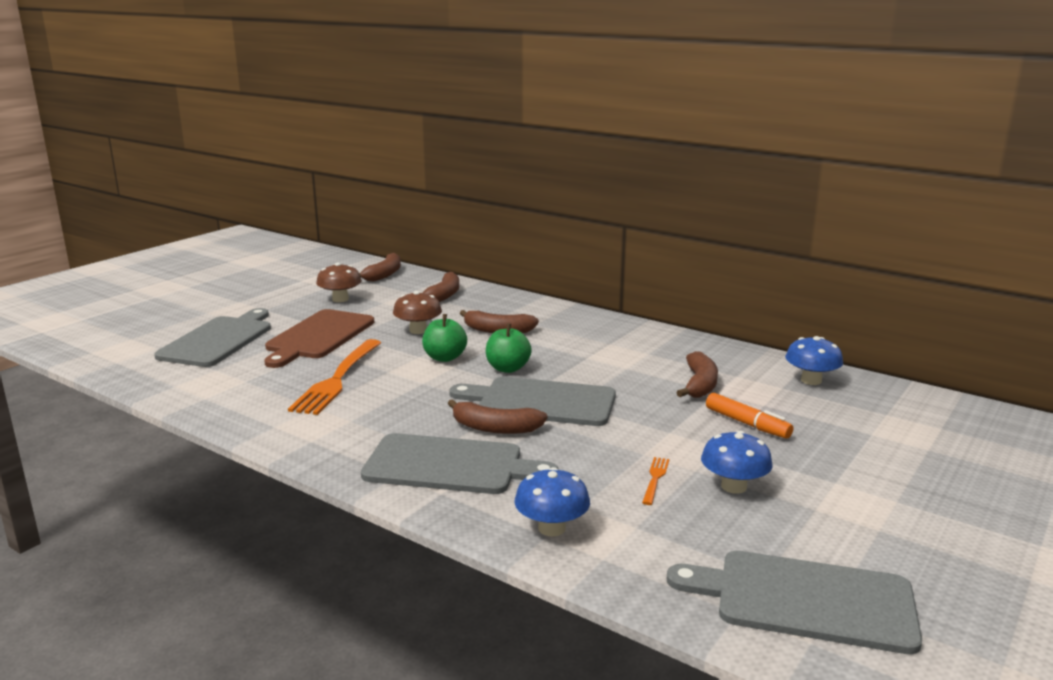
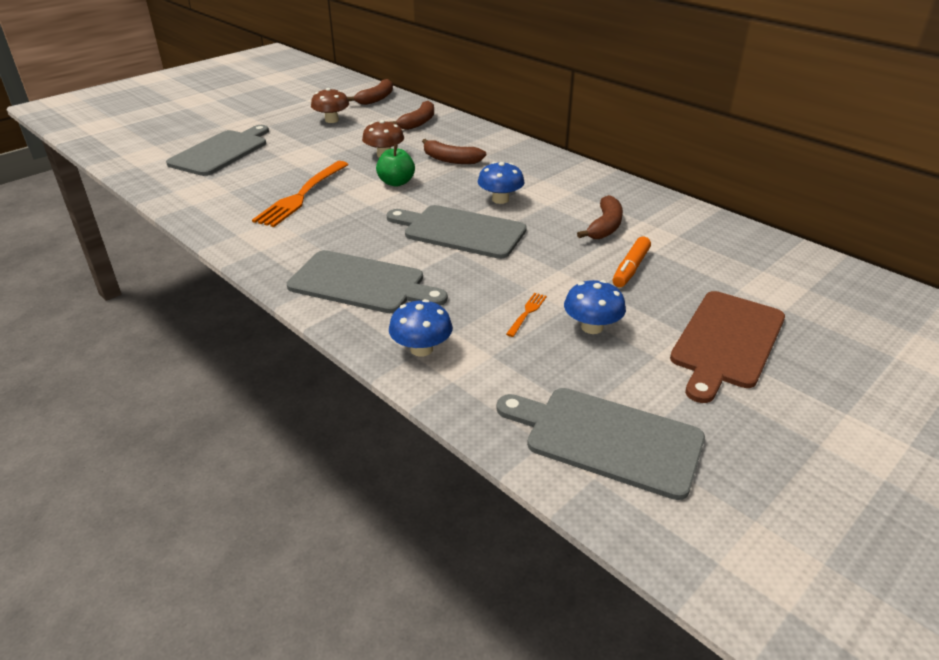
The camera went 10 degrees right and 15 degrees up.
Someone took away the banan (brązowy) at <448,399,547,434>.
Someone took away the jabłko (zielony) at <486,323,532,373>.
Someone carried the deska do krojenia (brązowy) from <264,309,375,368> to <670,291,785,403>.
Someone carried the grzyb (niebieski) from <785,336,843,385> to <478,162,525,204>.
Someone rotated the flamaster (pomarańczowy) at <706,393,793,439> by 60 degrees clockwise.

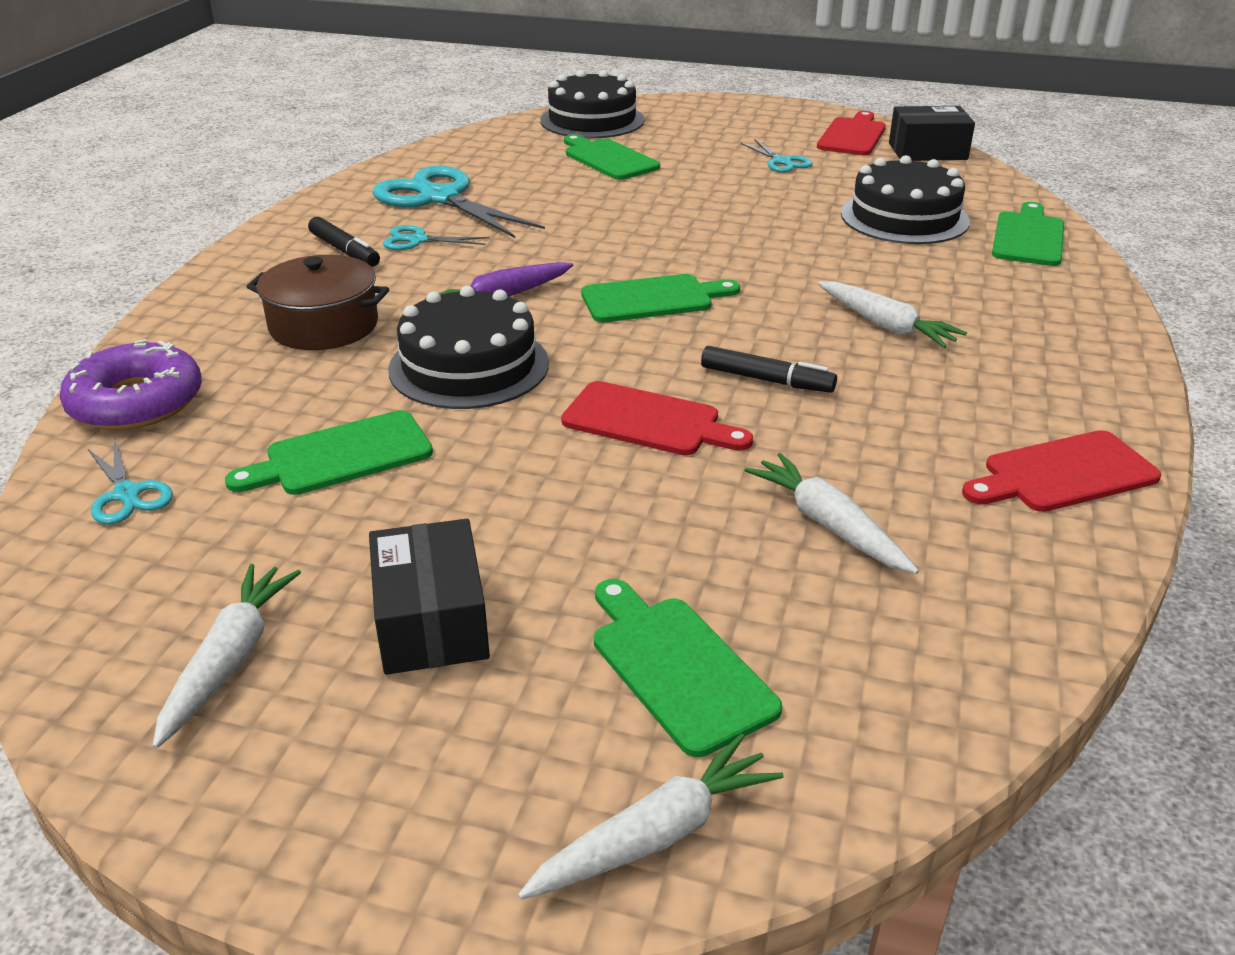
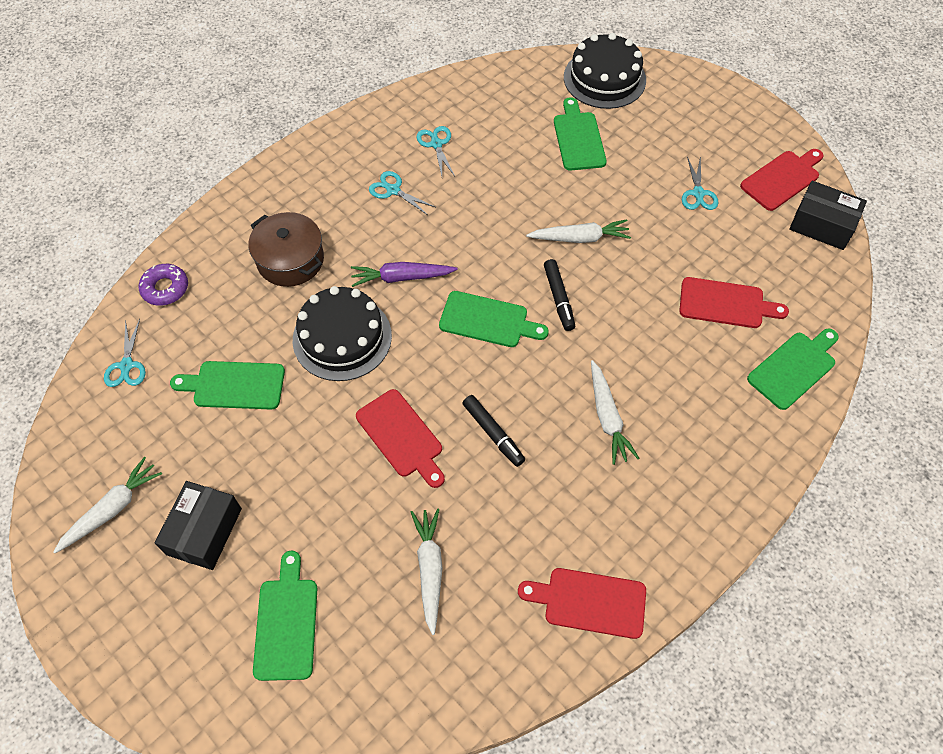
The camera went 30 degrees right and 25 degrees up.
Someone carried the flamaster (czarny) from <308,217,380,267> to <544,259,575,331>.
Someone carried the marchewka (biały) from <518,734,784,900> to <526,219,631,243>.
Someone swapped the tort (czarny) at <841,155,970,244> for the deska do krojenia (czerwony) at <679,277,789,328>.
Someone scaled the donut (fioletowy) at <59,339,202,430> by 0.64.
Someone scaled the nożyczki (turkusowy) at <373,166,545,238> by 0.49.

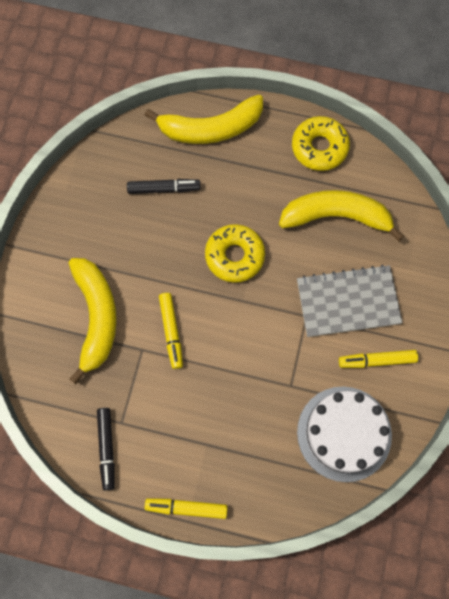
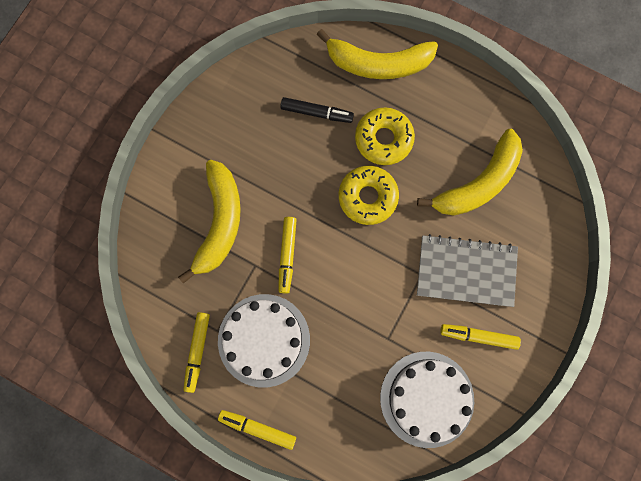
The camera went 15 degrees right and 5 degrees up.
Someone put down the tort (biały) at <218,294,310,387>.
Someone carried the donut (żółty) from <292,116,350,171> to <355,107,415,165>.
Someone repainted the flamaster (czarny) at <97,408,115,491>, which became the flamaster (żółty) at <184,312,210,393>.
Someone rotated the banan (żółty) at <279,190,405,242> by 120 degrees clockwise.

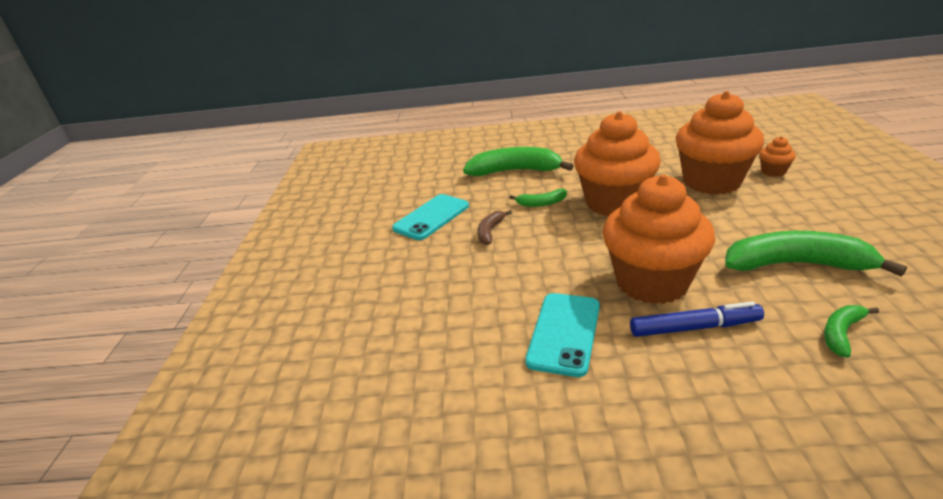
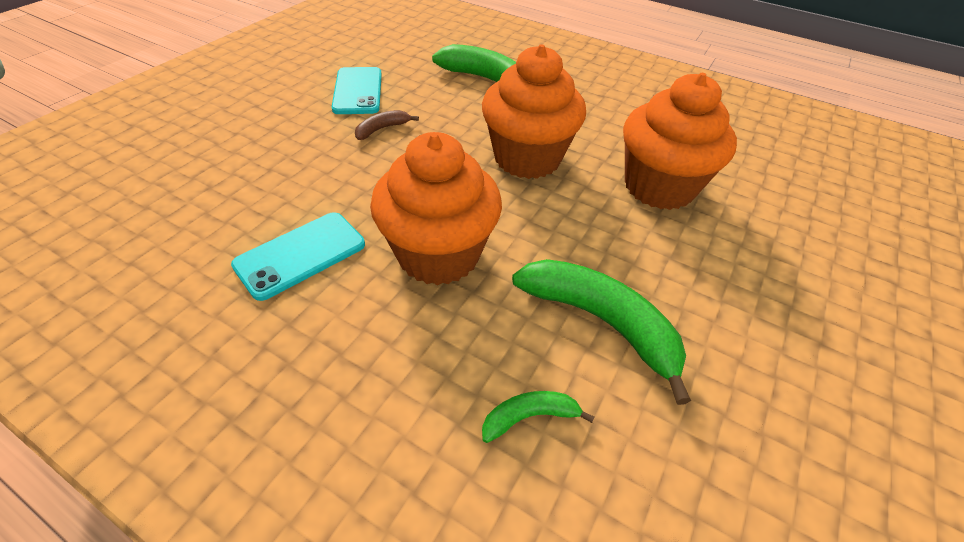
The camera went 25 degrees right and 15 degrees up.
Someone took away the banan (zielony) at <509,189,567,207>.
Someone took away the flamaster (niebieski) at <630,301,764,337>.
Someone took away the muffinka (pomarańczowy) at <759,136,796,177>.
Someone rotated the telefon (turkusowy) at <392,194,469,240> by 75 degrees counterclockwise.

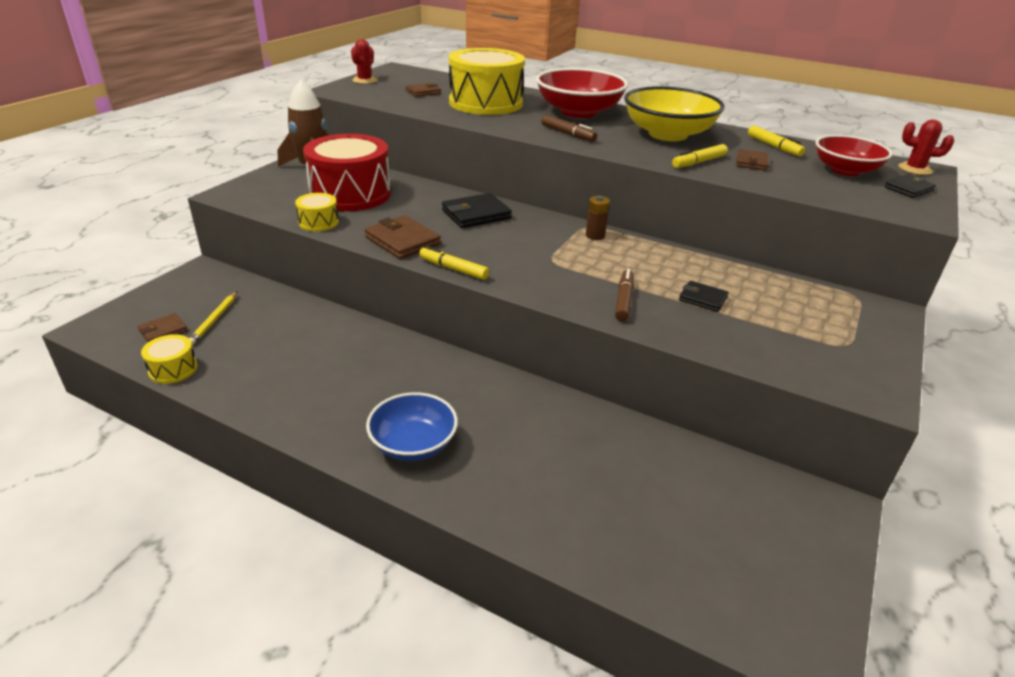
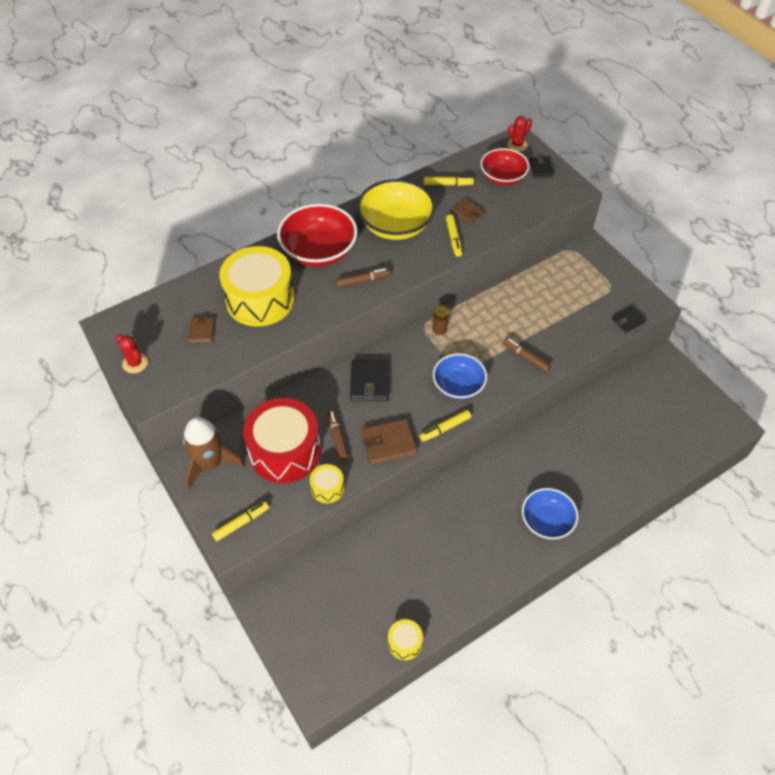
The camera went 60 degrees left and 20 degrees up.
Someone took away the portfel (brązowy) at <138,313,188,342>.
Someone took away the ołówek (żółty) at <189,292,237,345>.
Someone put down the flamaster (żółty) at <212,501,269,541>.
Someone put down the flamaster (brązowy) at <327,409,349,461>.
Someone put down the miska (niebieski) at <433,353,487,400>.
Someone carried the portfel (czarny) from <679,281,729,312> to <612,306,646,333>.

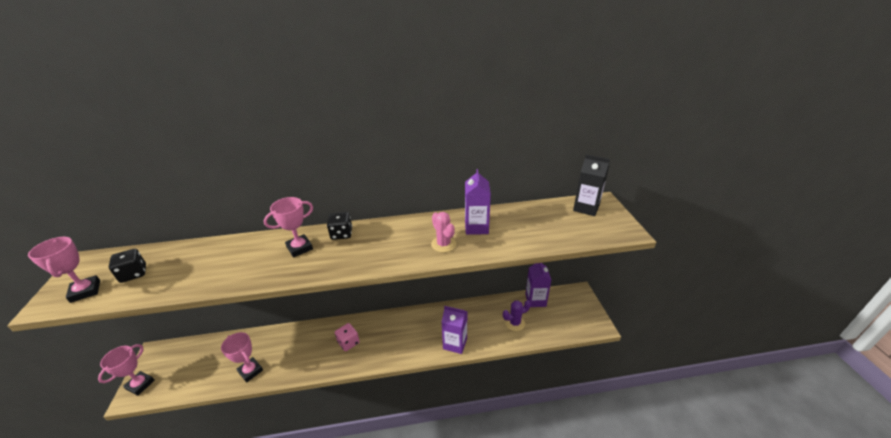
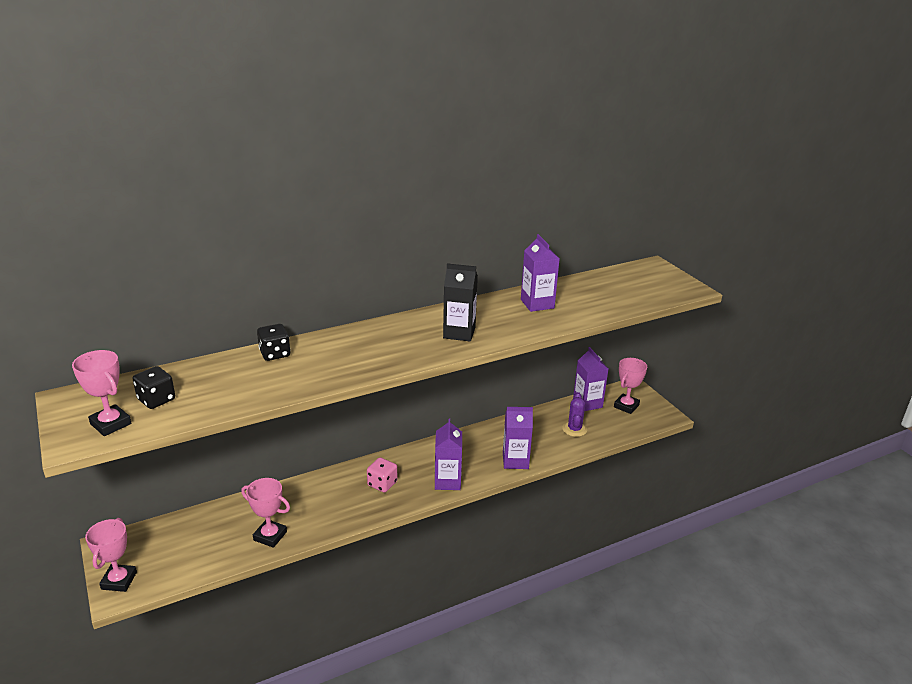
The camera went 20 degrees left and 5 degrees down.
Someone took away the kaktus (różowy) at <431,212,456,253>.
Someone put down the karton mleka (fioletowy) at <435,419,462,490>.
Someone carried the puchar (różowy) from <264,197,313,257> to <614,358,647,414>.
Someone carried the kostka do gry (czarny) from <327,212,352,240> to <257,324,290,361>.
Someone carried the karton mleka (czarny) from <573,154,610,216> to <443,263,478,341>.
Someone rotated the kaktus (fioletowy) at <503,300,531,331> by 45 degrees counterclockwise.

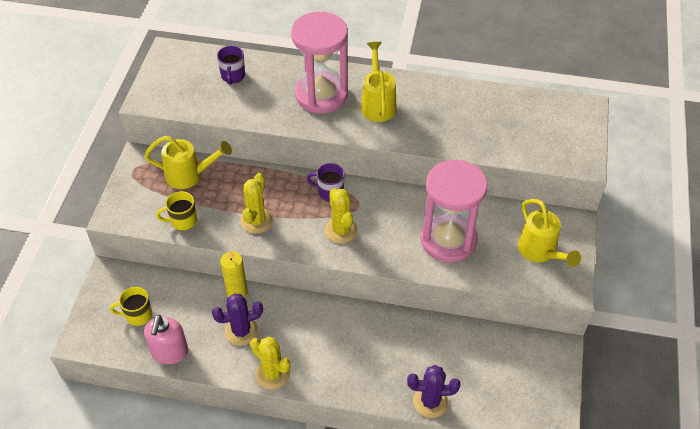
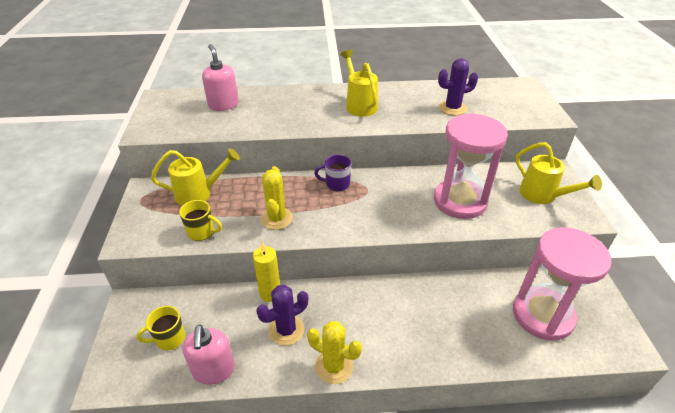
The camera went 15 degrees left and 10 degrees down.
Someone took away the kaktus (żółty) at <325,189,358,244>.
Someone carried the klepsydra (różowy) from <291,12,348,113> to <513,227,612,341>.
Someone carried the kaktus (fioletowy) from <407,365,461,418> to <438,58,478,116>.
Someone swapped the kubek (fioletowy) at <217,46,245,85> for the dozownik mydła (różowy) at <202,44,239,111>.
Someone rotated the kubek (żółty) at <156,191,197,231> by 135 degrees counterclockwise.

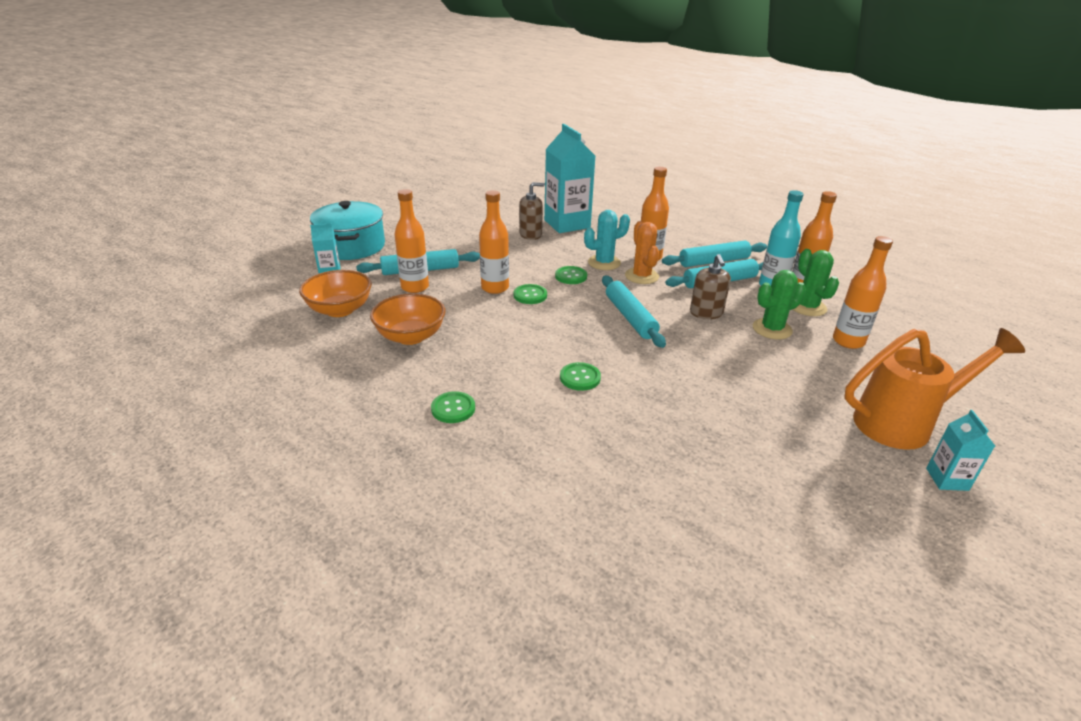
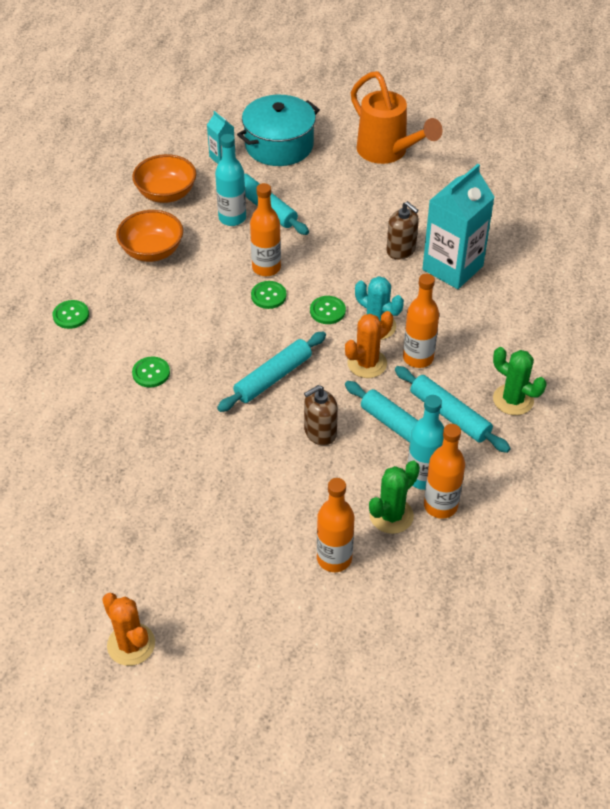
The camera went 65 degrees right and 15 degrees up.
Someone carried the kaktus (zielony) from <753,270,806,339> to <493,347,547,415>.
Someone carried the konewka (pomarańczowy) from <844,328,1025,450> to <351,71,442,164>.
Someone swapped the karton mleka (turkusowy) at <926,410,995,491> for the kaktus (pomarańczowy) at <102,593,155,666>.
Someone repainted the butelka (pomarańczowy) at <395,189,429,293>, which became the butelka (turkusowy) at <215,134,246,226>.

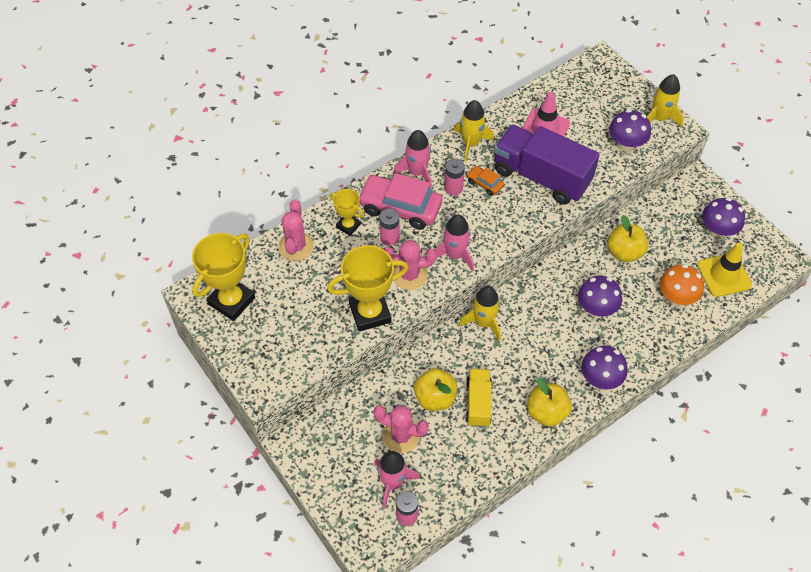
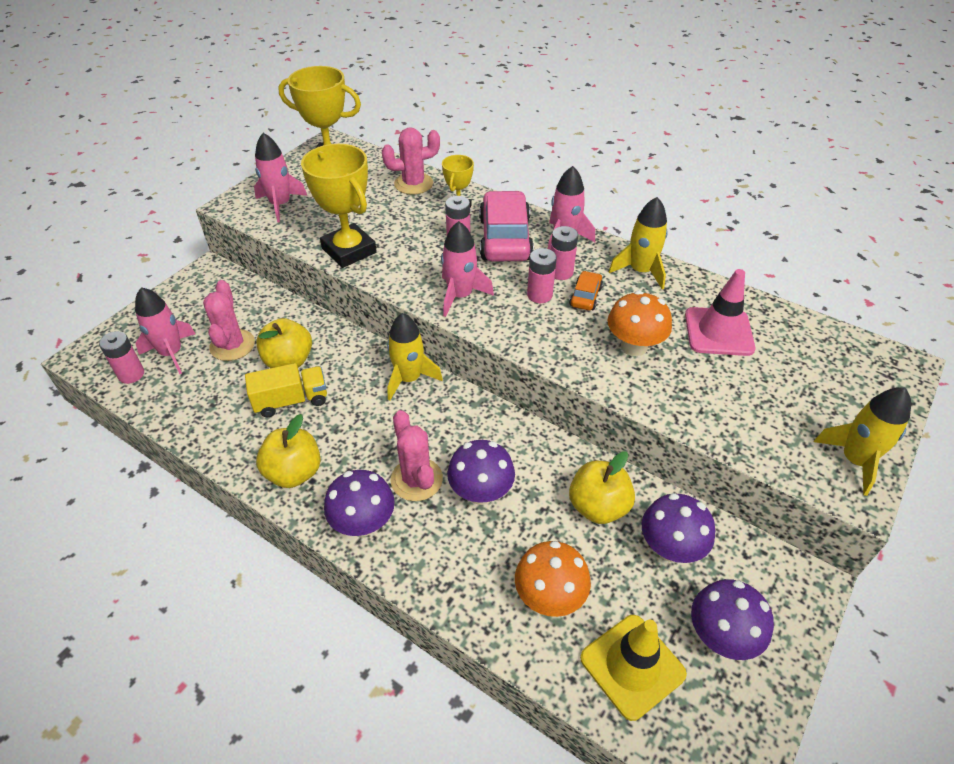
The camera went 70 degrees right and 10 degrees down.
Someone put down the rakieta (różowy) at <254,133,307,222>.
Someone put down the bateria (różowy) at <527,248,557,303>.
Someone carried the kaktus (różowy) from <384,240,437,290> to <391,410,443,501>.
Someone carried the grzyb (fioletowy) from <609,109,651,152> to <642,493,715,563>.
Someone swapped the ciężarówka (fioletowy) at <494,124,600,205> for the grzyb (pomarańczowy) at <608,291,672,356>.

